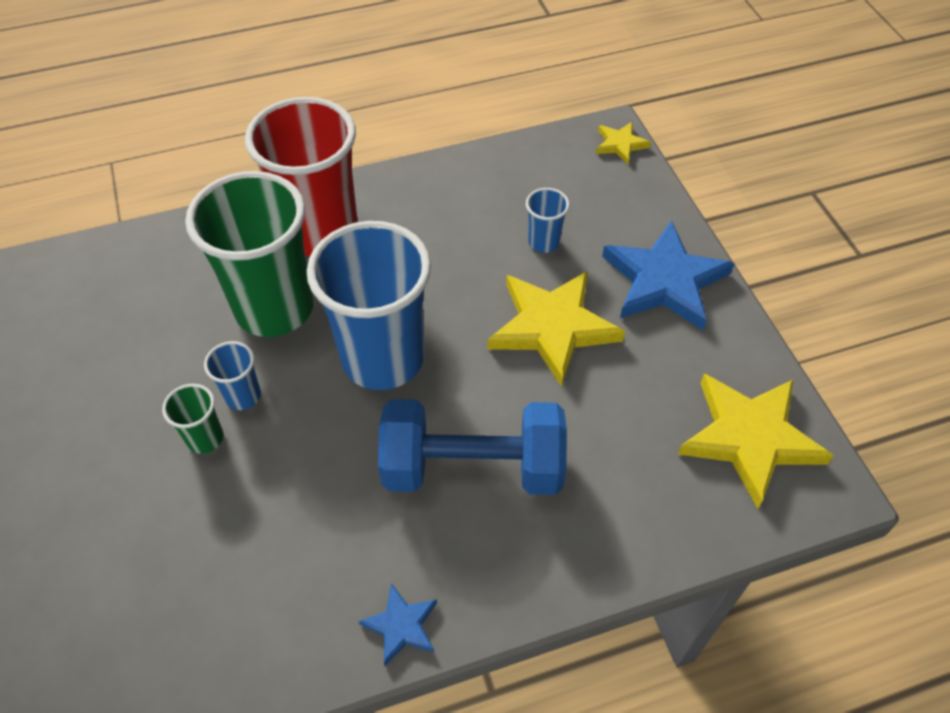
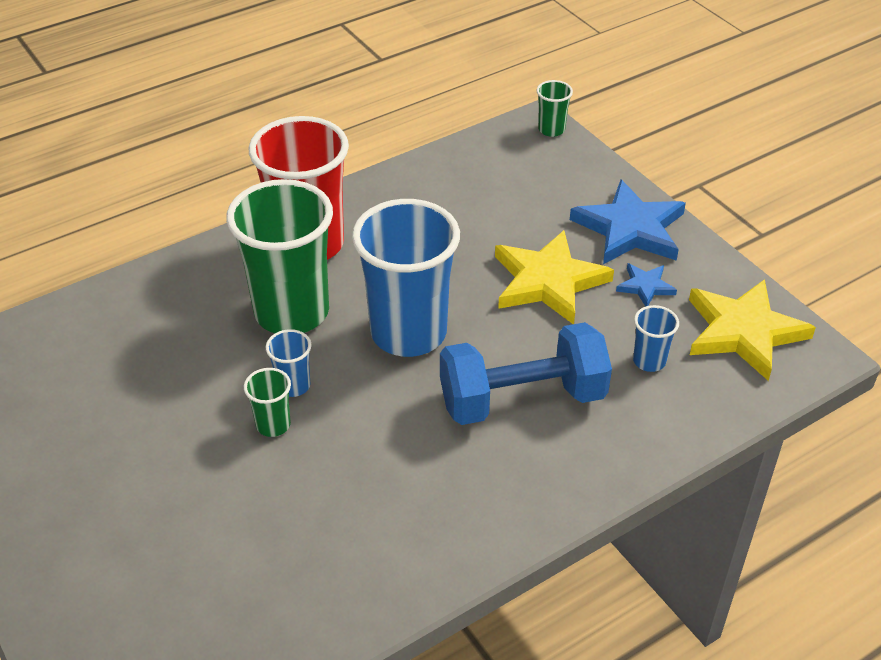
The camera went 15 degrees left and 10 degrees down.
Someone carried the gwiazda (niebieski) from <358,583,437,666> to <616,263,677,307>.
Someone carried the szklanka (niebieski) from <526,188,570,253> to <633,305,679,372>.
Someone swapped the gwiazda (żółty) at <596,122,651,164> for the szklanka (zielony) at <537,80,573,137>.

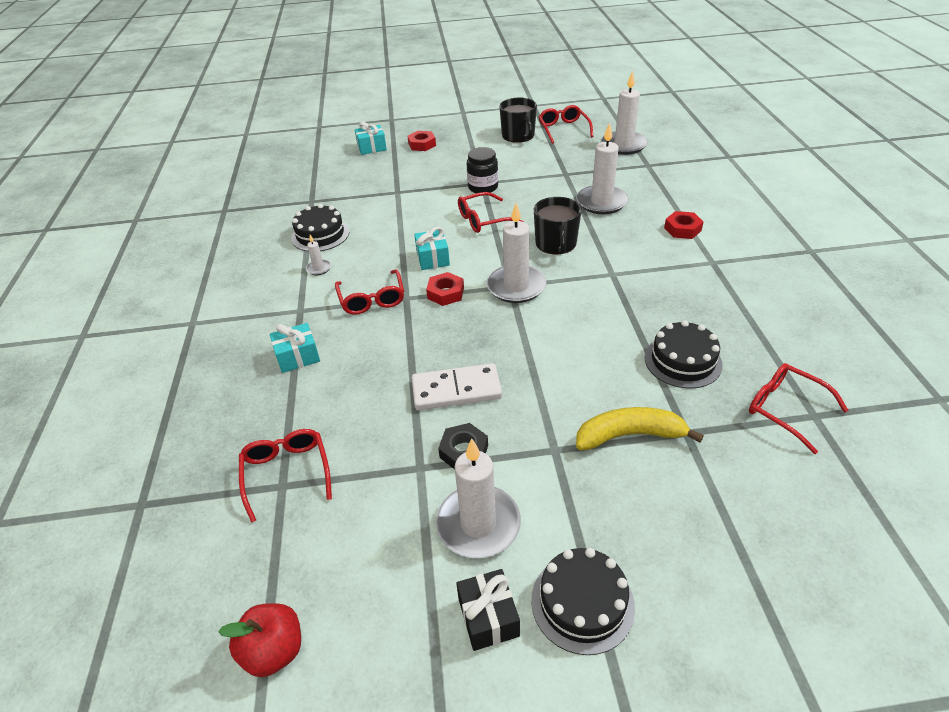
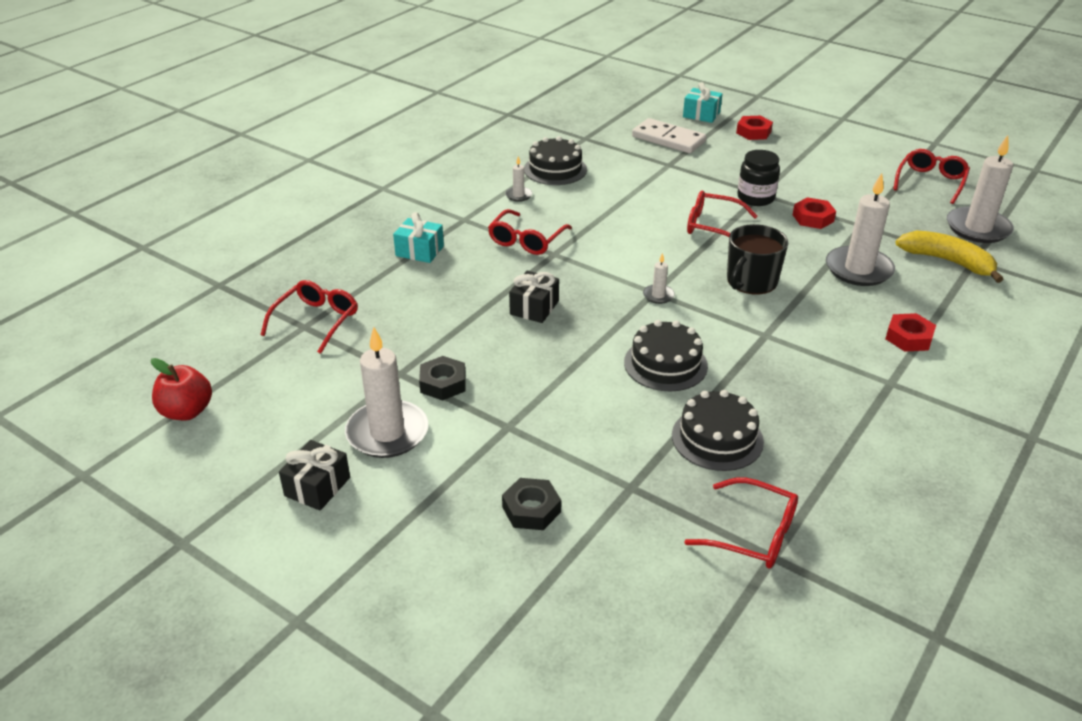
The camera went 40 degrees right and 5 degrees down.
Someone took away the prezent (turkusowy) at <414,227,450,270>.
Someone took away the kubek (czarny) at <499,98,537,143>.
Someone put down the nakrętka (czarny) at <502,478,561,530>.
Someone put down the prezent (czarny) at <509,271,559,323>.
Someone carried the kostka domina (biały) from <412,363,502,410> to <632,118,706,153>.
Someone carried the nakrętka (czerwony) from <426,272,464,306> to <793,197,836,229>.
Someone carried the tort (czarny) from <531,548,635,655> to <624,320,708,392>.
Someone carried the banan (żółty) from <576,407,704,450> to <895,231,1003,283>.
Someone rotated the okulary (czerwony) at <749,363,849,454> by 120 degrees clockwise.
Someone scaled the świeca (biały) at <486,203,546,303> by 0.45.

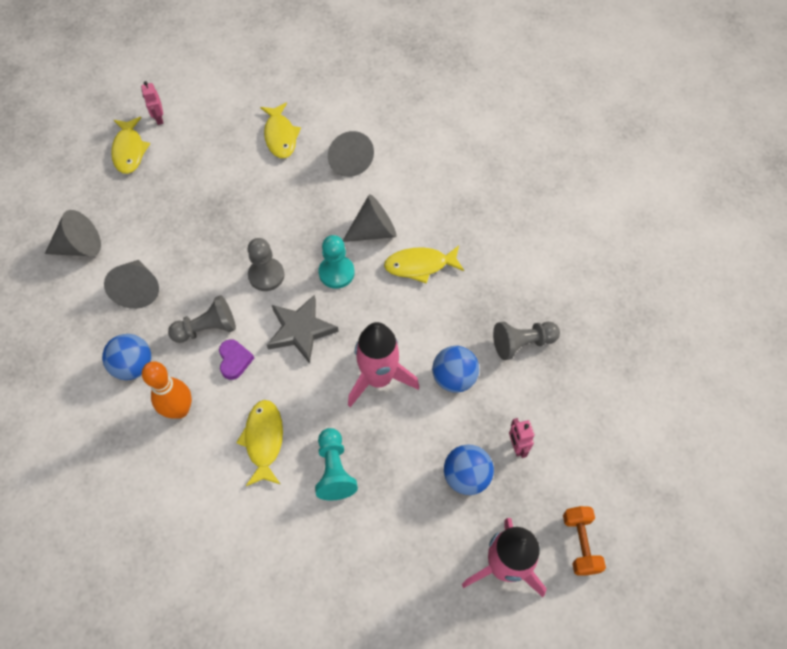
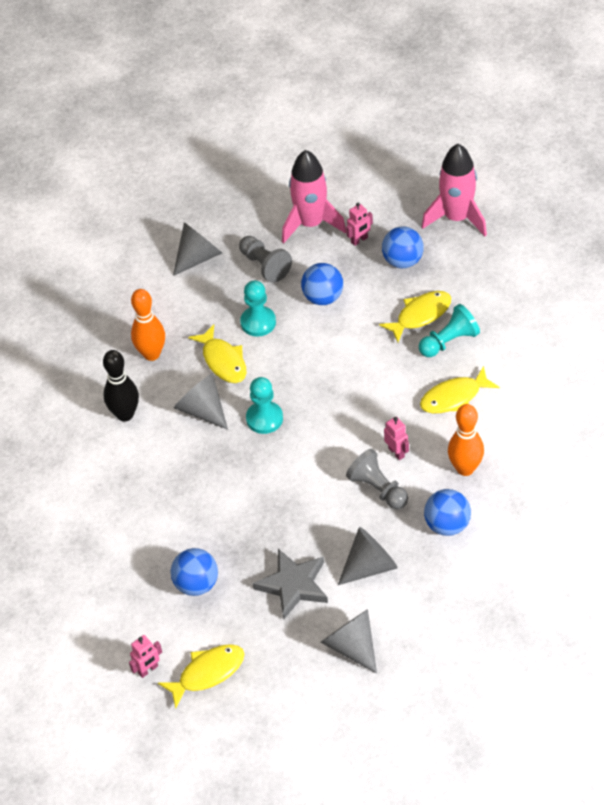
The camera went 110 degrees left and 10 degrees down.
Someone took away the pionek (szary) at <248,238,285,291>.
Someone took away the hantel (pomarańczowy) at <563,506,606,575>.
Someone put down the kręgiel (czarny) at <103,350,139,421>.
Someone put down the kręgiel (pomarańczowy) at <131,289,165,361>.
Someone put down the piłka (niebieski) at <171,548,218,596>.
Someone put down the pionek (turkusowy) at <240,280,276,337>.
Someone carried the ryba (żółty) from <260,103,301,158> to <379,291,451,342>.
Someone carried the gwiazda (szary) from <267,294,339,364> to <253,549,328,619>.
Someone carried the stożek (szary) from <328,131,374,177> to <173,222,222,276>.
Someone carried the rakieta (różowy) from <348,322,419,407> to <282,150,346,243>.
Someone swapped the serce (fioletowy) at <219,339,254,380> for the robot (różowy) at <384,416,409,460>.

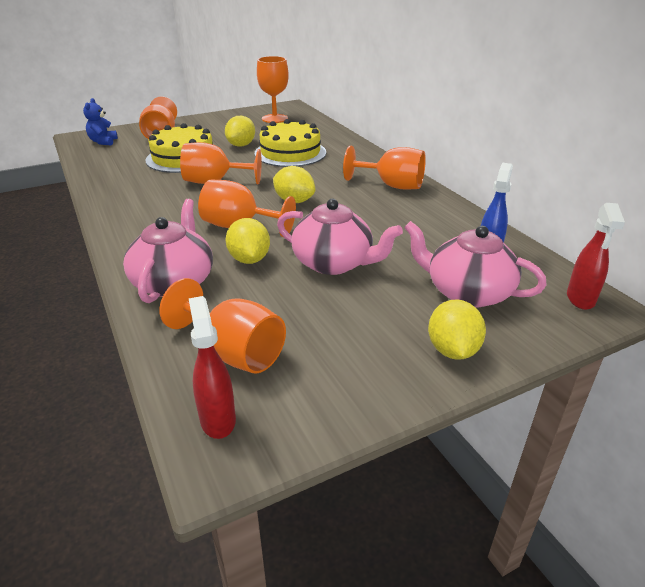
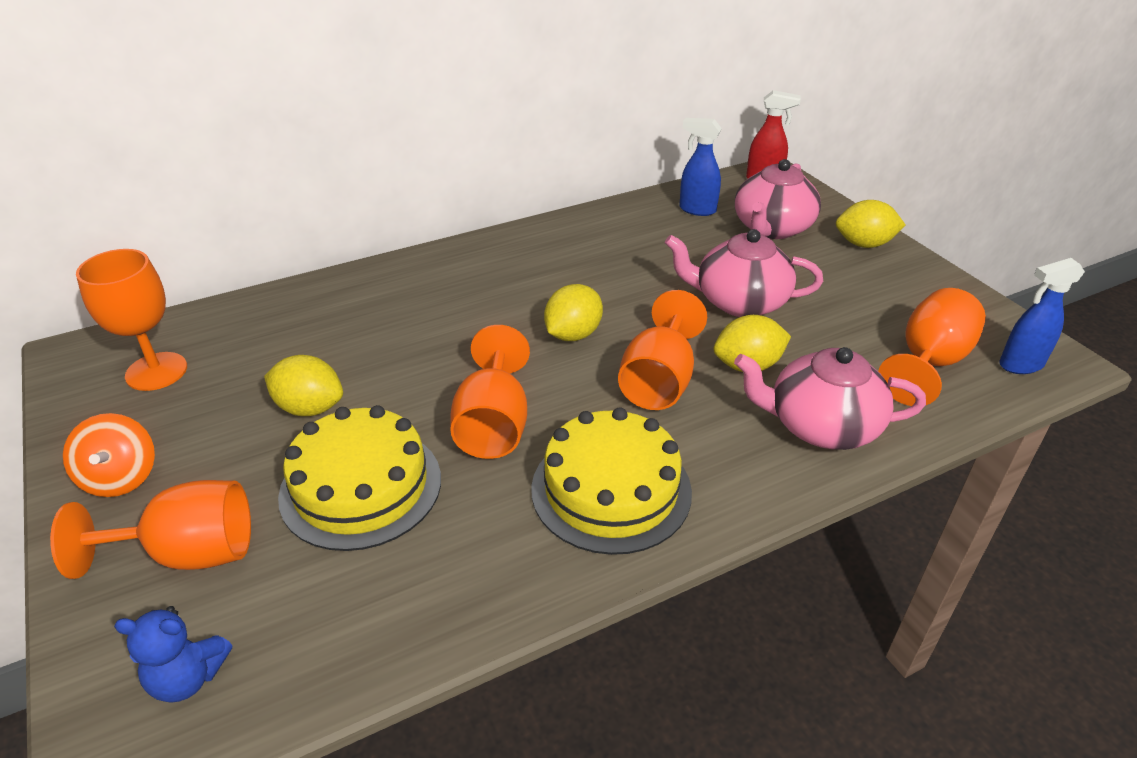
The camera went 90 degrees left and 5 degrees up.
Someone took away the kielich (pomarańczowy) at <343,146,426,190>.
Someone put down the bączek (pomarańczowy) at <63,413,155,497>.
Someone carried the tort (żółty) from <255,119,326,167> to <531,407,692,555>.
Someone repainted the spryskiwacz (czerwony) at <189,296,236,439>, which became the spryskiwacz (niebieski) at <999,258,1085,374>.
Someone rotated the imbryk (różowy) at <277,199,403,275> by 105 degrees counterclockwise.

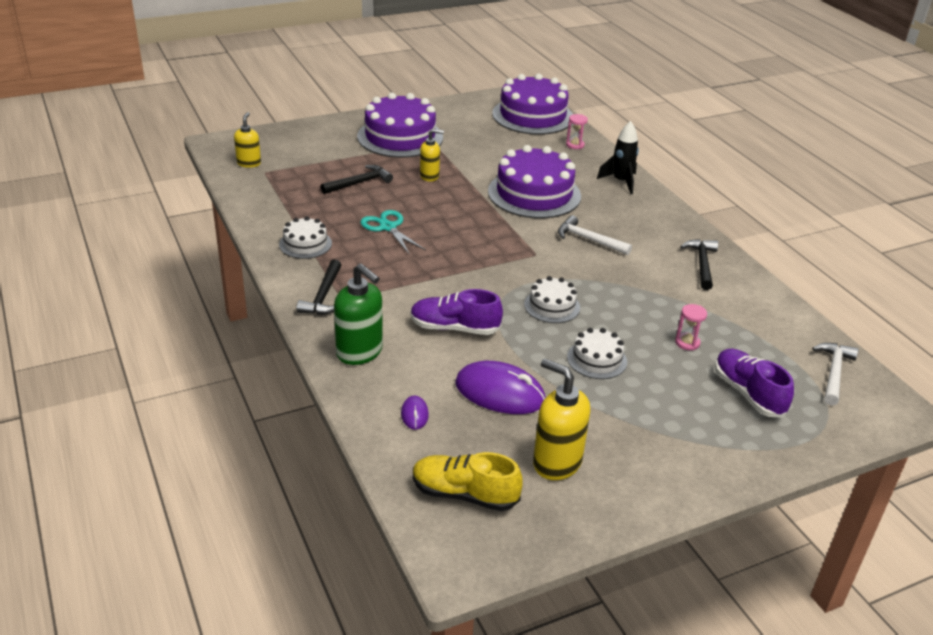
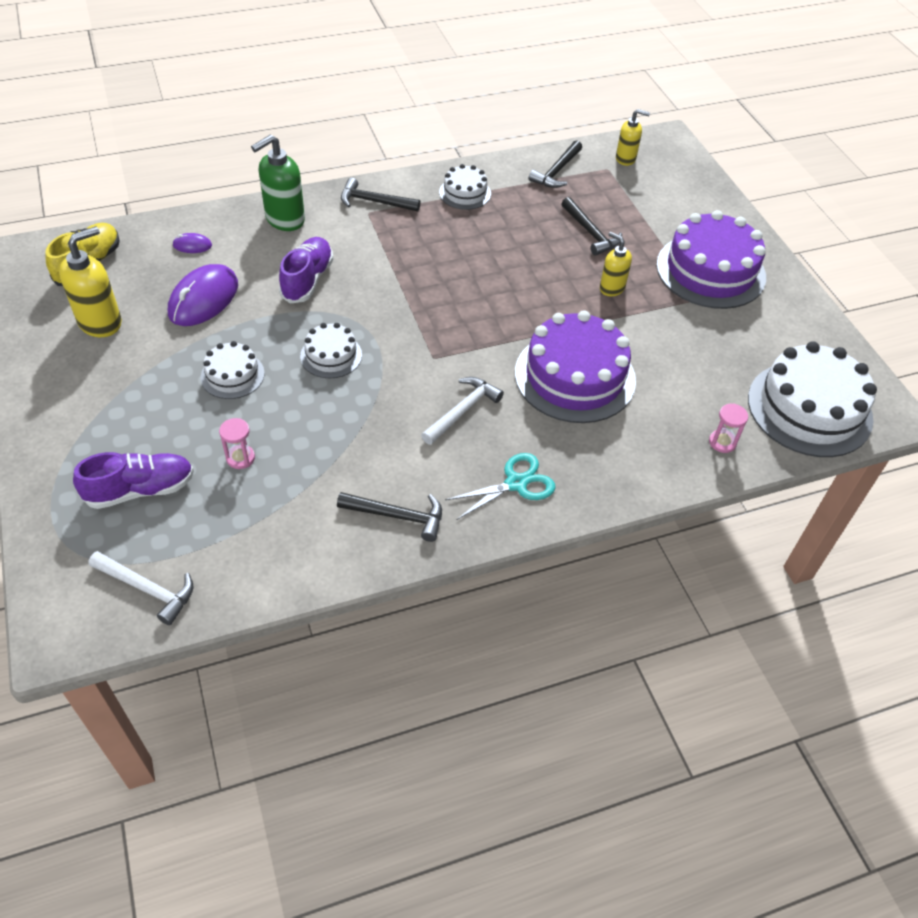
The camera went 95 degrees right and 15 degrees up.
Someone took away the rakieta (czarny) at <597,121,639,194>.
Someone put down the młotek (czarny) at <529,140,582,188>.
Someone carried the nożyczki (turkusowy) from <360,210,426,254> to <445,453,556,520>.
Someone repainted the tort (fioletowy) at <492,74,573,135>, which became the tort (biały) at <748,341,877,457>.
Someone rotated the dozownik mydła (żółty) at <420,129,444,182> by 135 degrees clockwise.

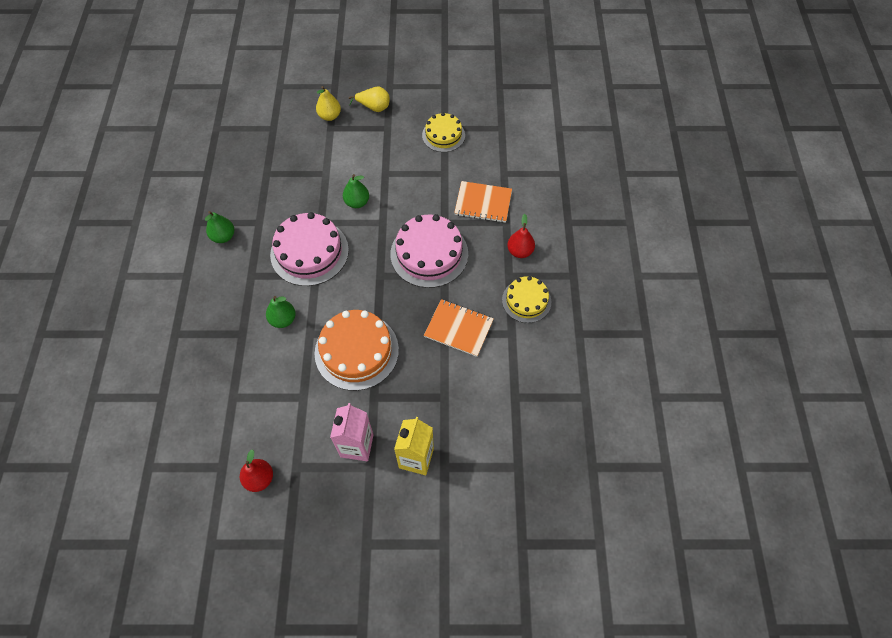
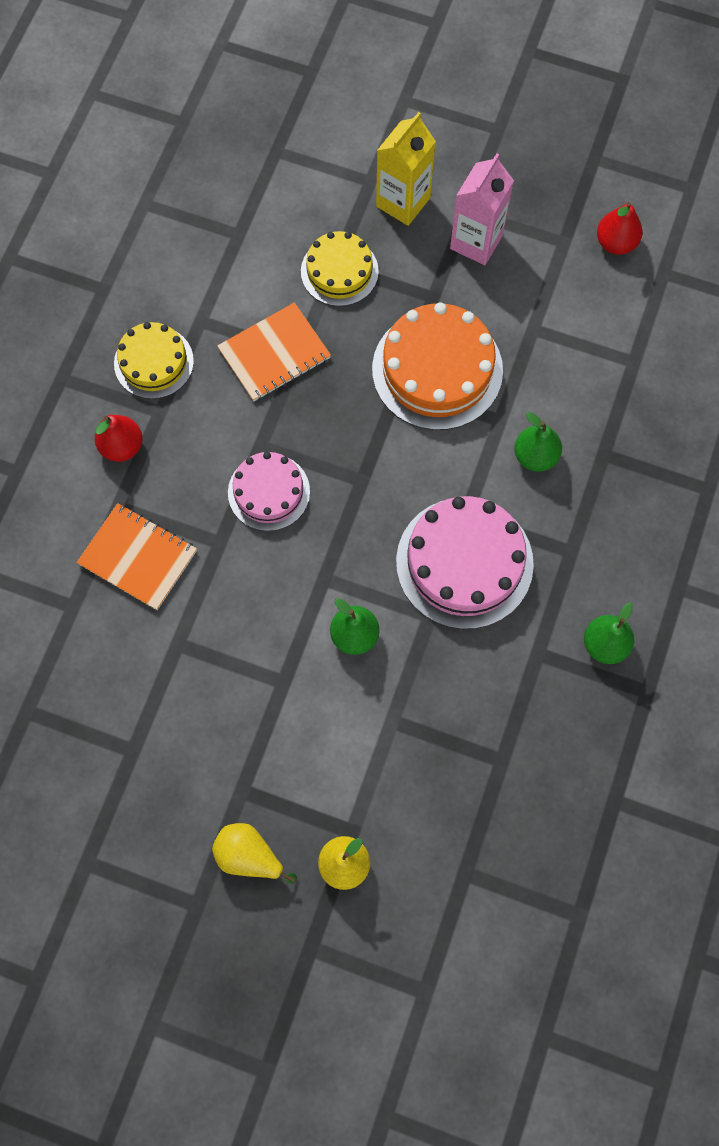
The camera went 160 degrees left and 10 degrees up.
Someone carried the tort (żółty) from <422,112,465,152> to <301,231,379,306>.
Someone rotated the zeszyt (pomarańczowy) at <424,299,494,357> by 75 degrees counterclockwise.
Someone scaled the tort (różowy) at <390,214,468,288> by 0.61.

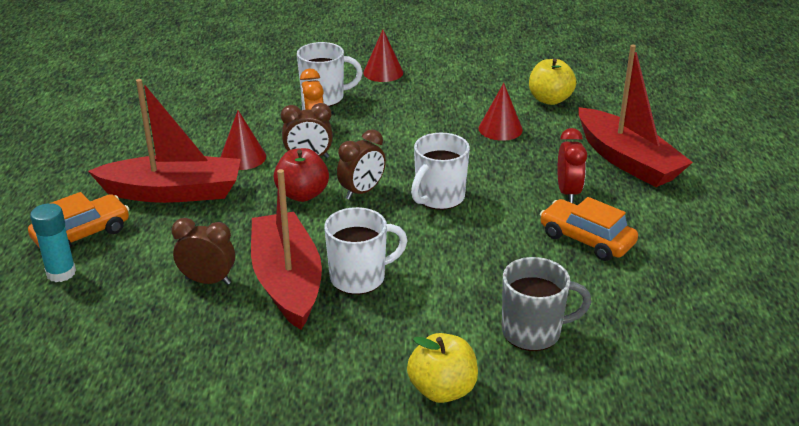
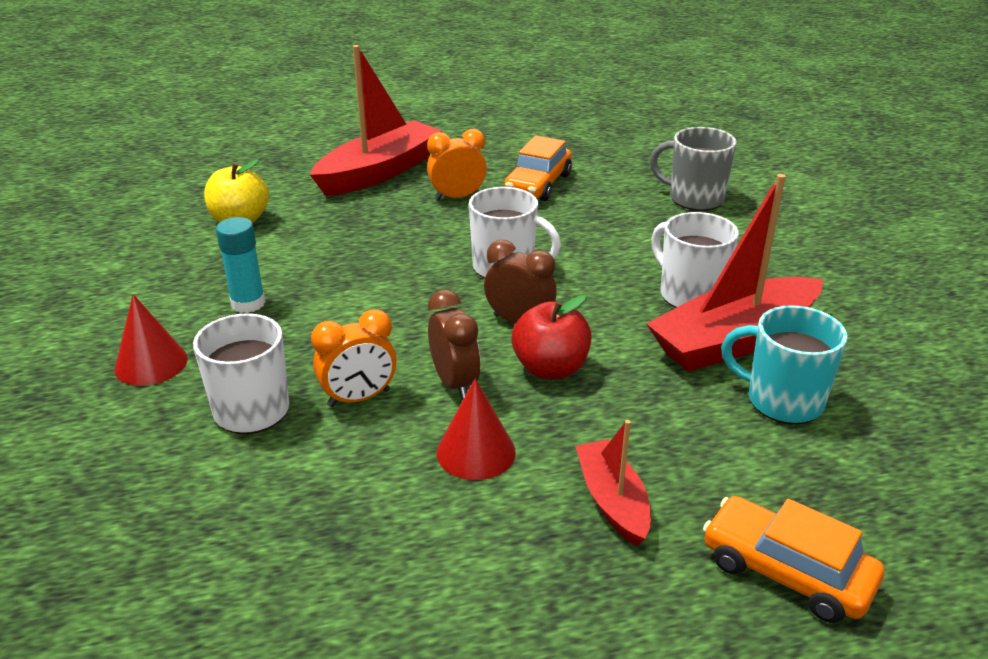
The camera went 105 degrees left and 0 degrees up.
Someone took away the jabłko (żółty) at <407,333,478,403>.
Someone took away the stożek (czerwony) at <479,83,523,141>.
Someone carried the klej w sztyfcie (turkusowy) from <30,203,76,282> to <216,217,265,313>.
Someone swapped the budzik (brązowy) at <172,218,235,285> for the kubek (turkusowy) at <721,305,847,424>.
Someone repainted the budzik (czerwony) at <557,128,587,203>, which became the budzik (pomarańczowy) at <427,129,487,201>.
Someone rotated the kubek (szary) at <502,257,591,351> by 45 degrees counterclockwise.
Someone scaled the łódka (czerwony) at <88,79,241,203> by 0.54.

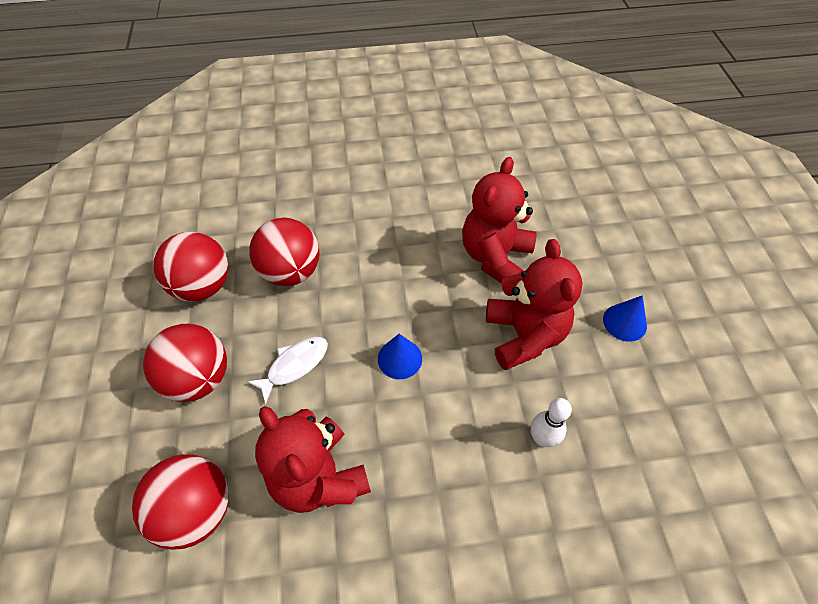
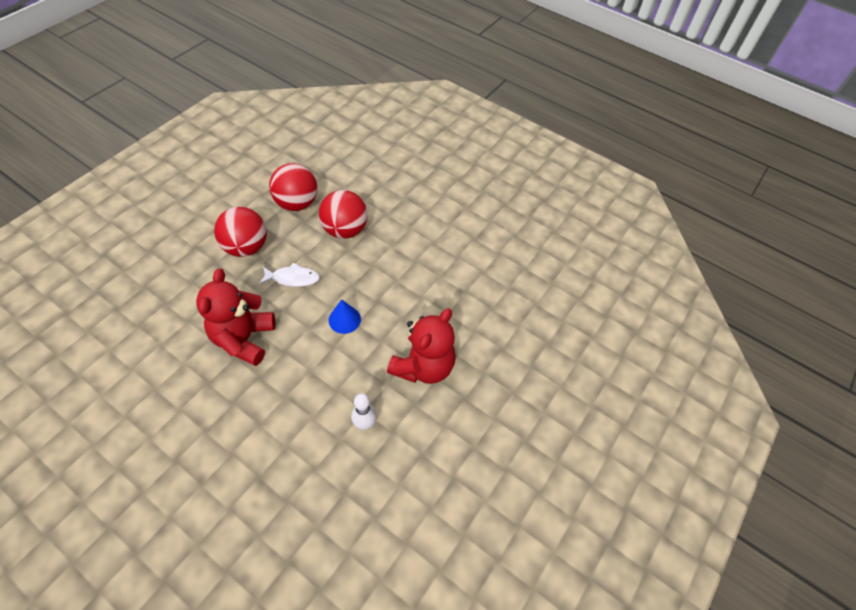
The camera went 40 degrees right and 0 degrees up.
Someone took away the piłka (czerwony) at <132,454,229,550>.
Someone took away the miś (czerwony) at <462,157,537,283>.
Someone took away the stożek (niebieski) at <603,295,647,342>.

